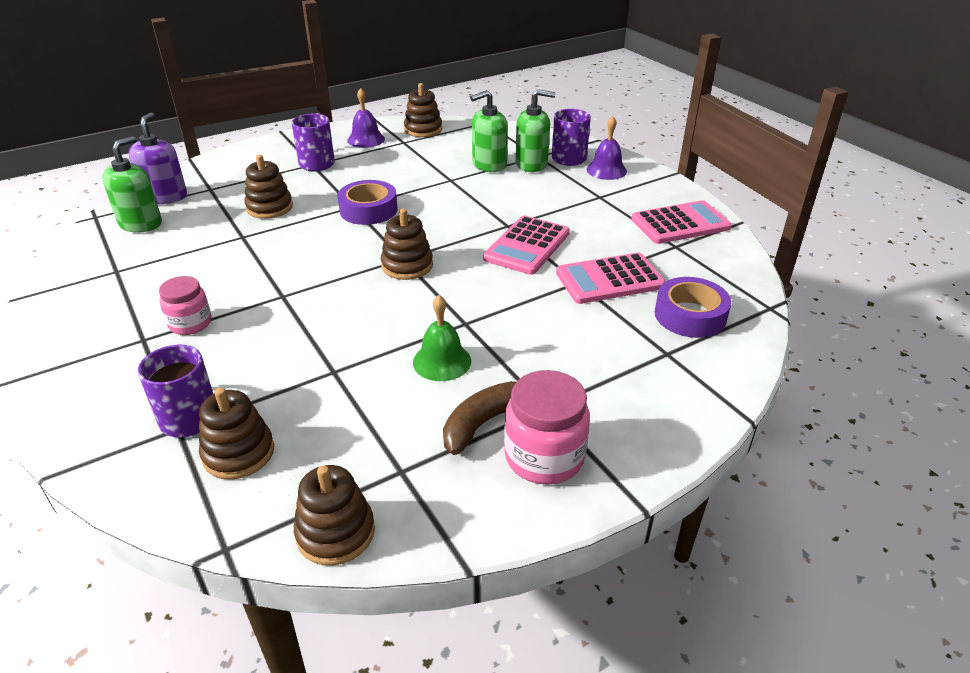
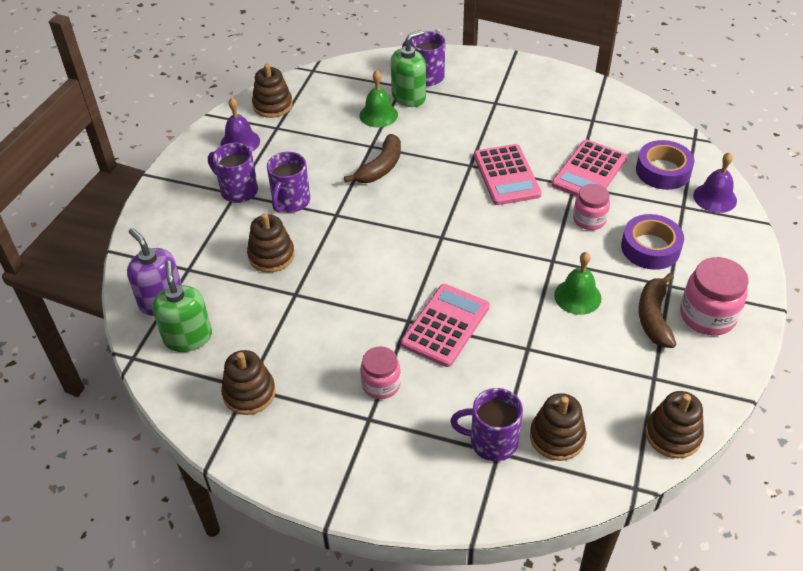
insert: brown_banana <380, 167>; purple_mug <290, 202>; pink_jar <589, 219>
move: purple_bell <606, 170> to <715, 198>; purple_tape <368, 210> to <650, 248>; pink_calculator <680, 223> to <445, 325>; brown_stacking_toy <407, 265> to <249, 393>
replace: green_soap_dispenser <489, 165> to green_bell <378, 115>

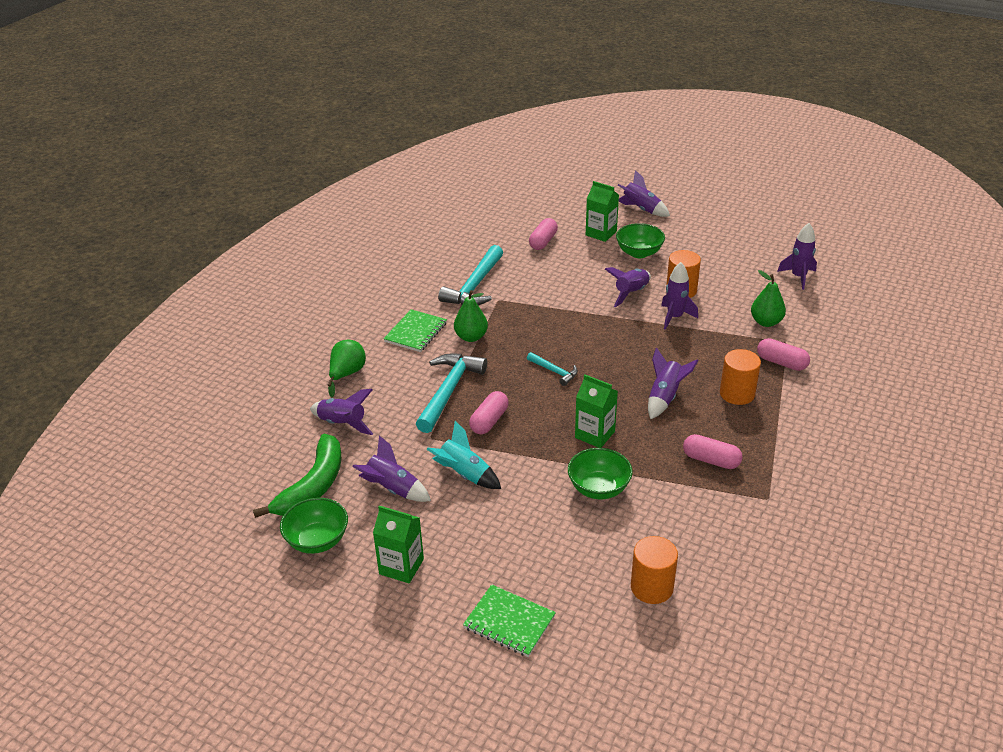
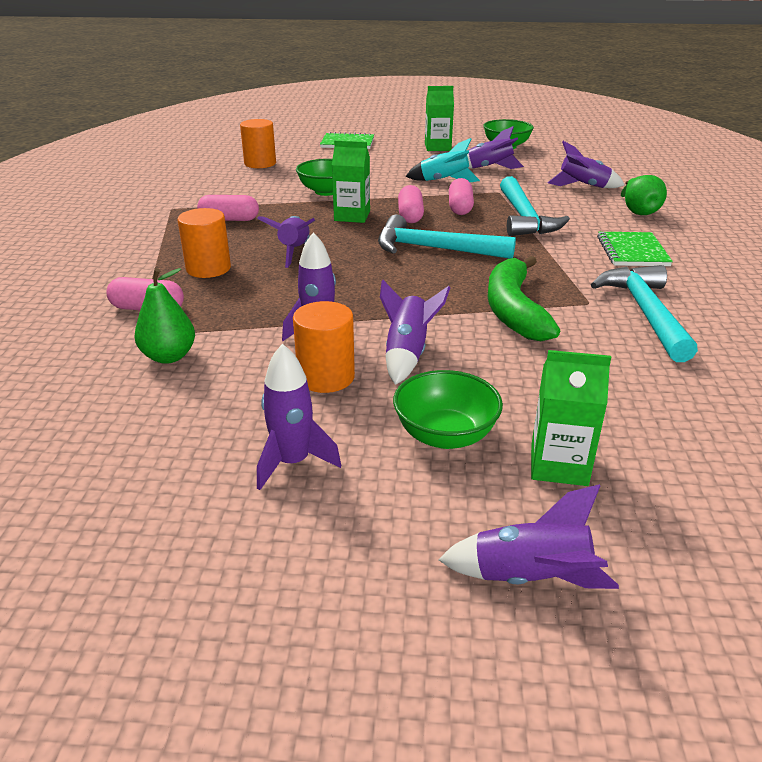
delete: green_pear <471, 337>
move: pink_capsule <543, 241> to <410, 215>; purple_rocket <798, 277> to <293, 462>; green_banana <313, 486> to <513, 310>
resize: turquoise_hammer <554, 371> = <434, 249> x1.95

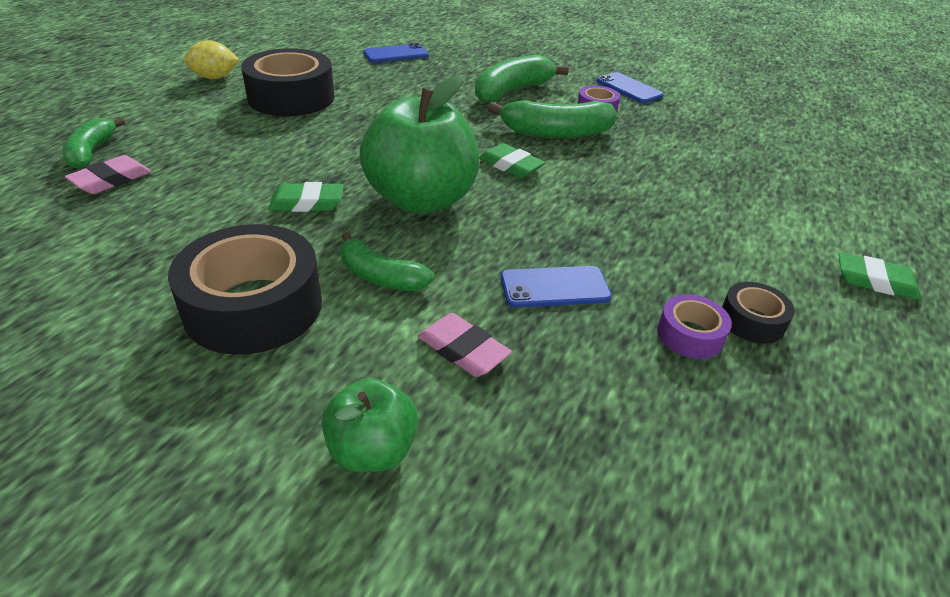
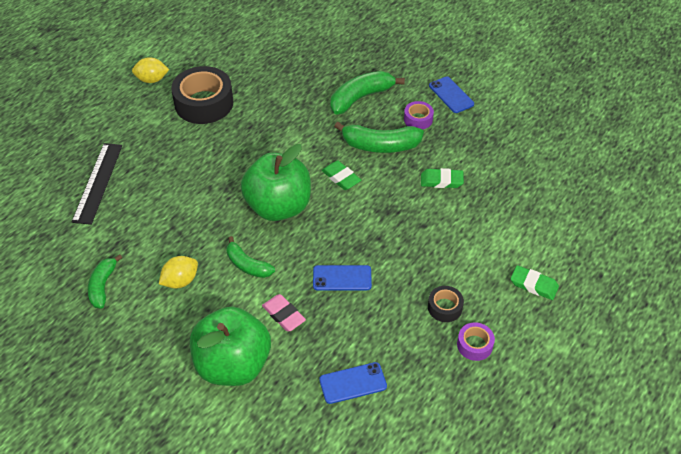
move: blue_phone <396, 54> to <353, 383>; green_banana <92, 152> to <103, 286>; green_eraser <307, 203> to <441, 181>; purple_tape <690, 335> to <474, 345>
replace: pink_eraser <111, 180> to black_ruler <97, 182>; black_tape <253, 306> to yellow_lemon <180, 281>
resize: green_apple <372, 450> = <233, 365> x1.91

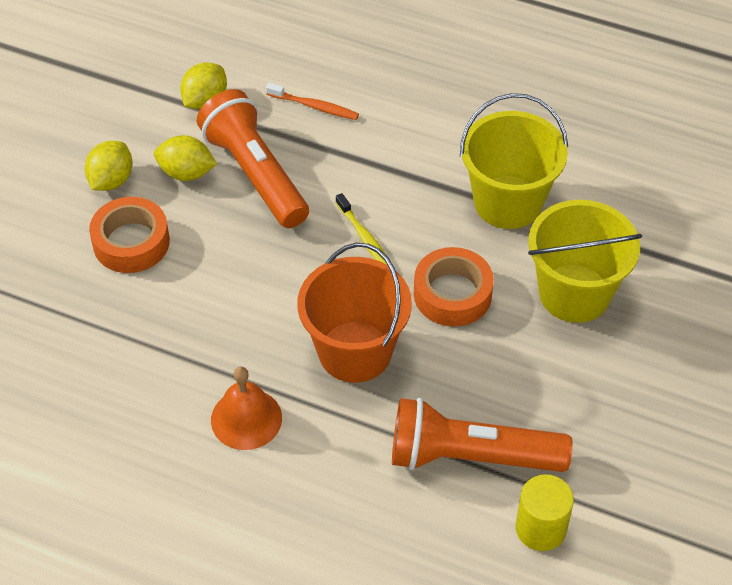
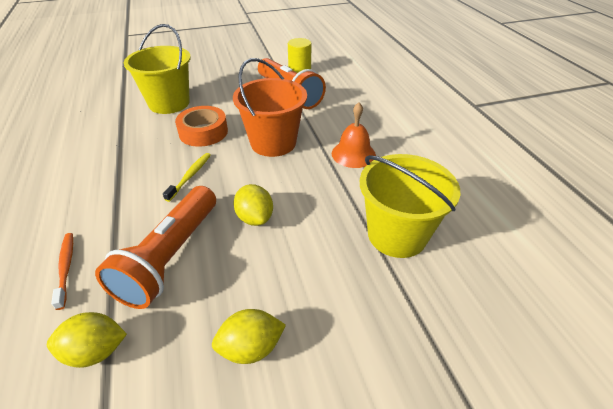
delete: orange_tape <131, 242>
move: yellow_bucket <508, 202> to <397, 235>; yellow_lemon <186, 173> to <255, 218>

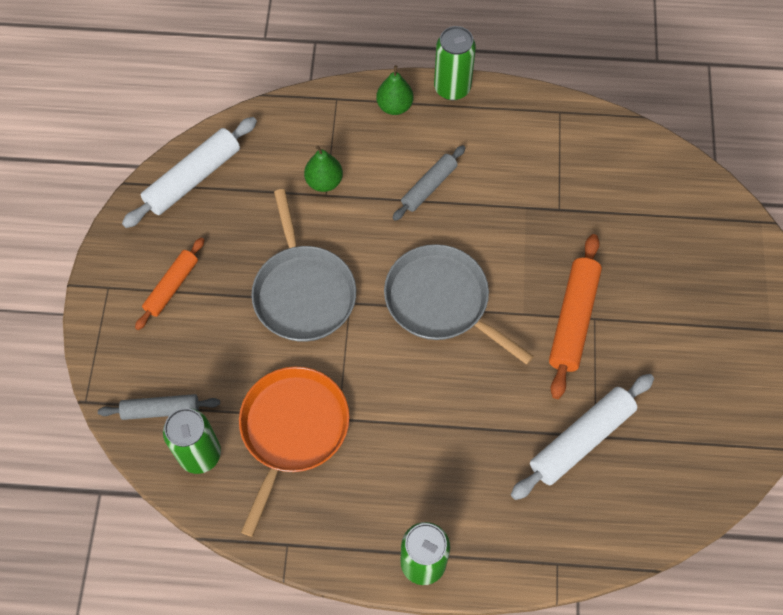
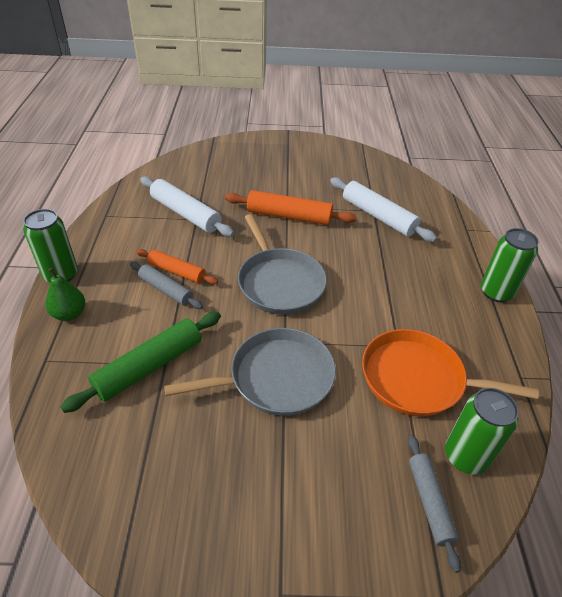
move: white_rolling_pin <193, 178> to <185, 214>; orange_rolling_pin <172, 287> to <177, 271>
replace: green_pear <324, 182> to green_rolling_pin <149, 366>
rotate: grey_pan <441, 301> = <279, 282> 60 degrees counterclockwise

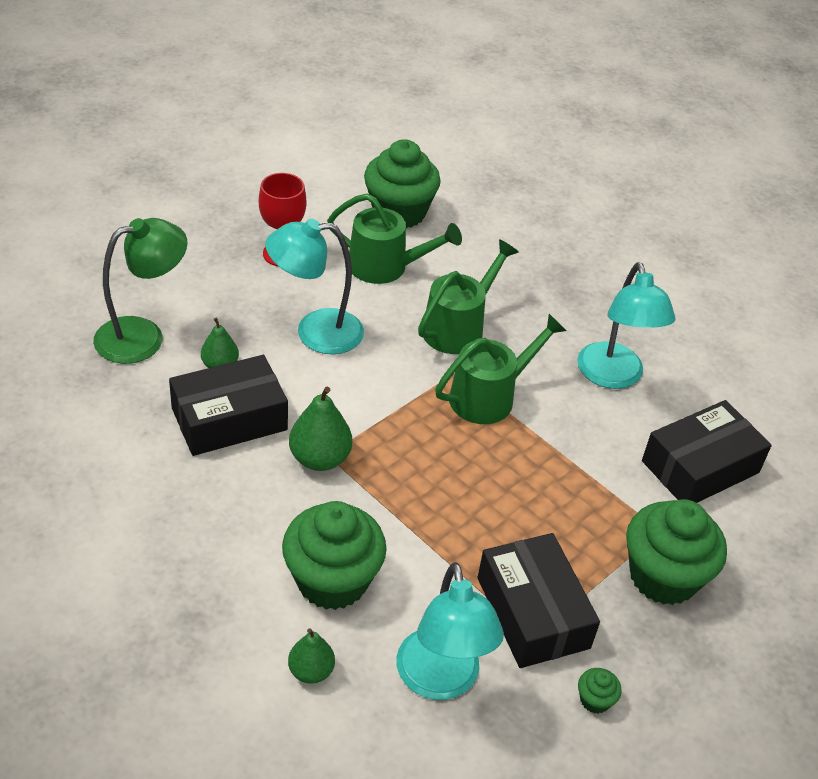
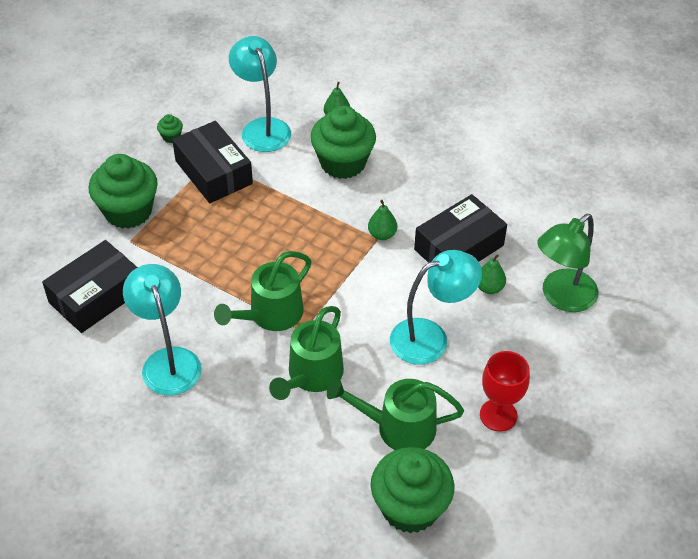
resize: green_pear <320, 459> = <382, 234> x0.64

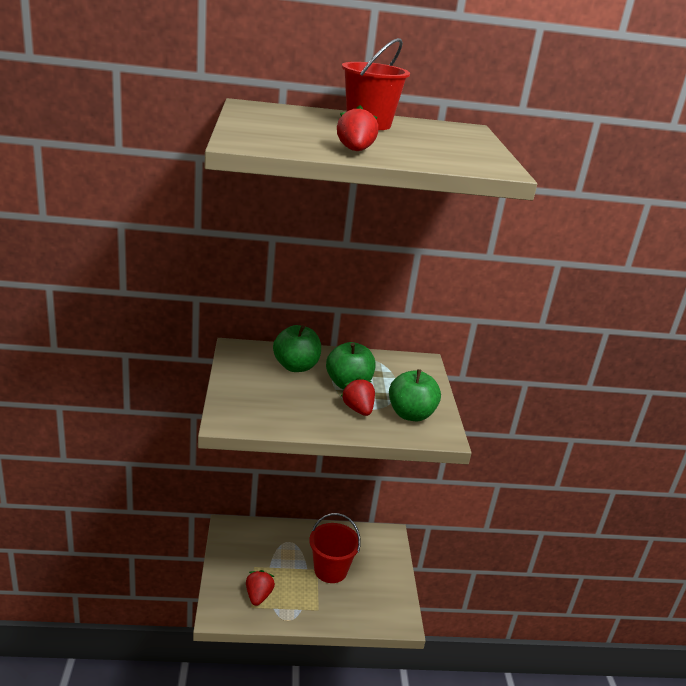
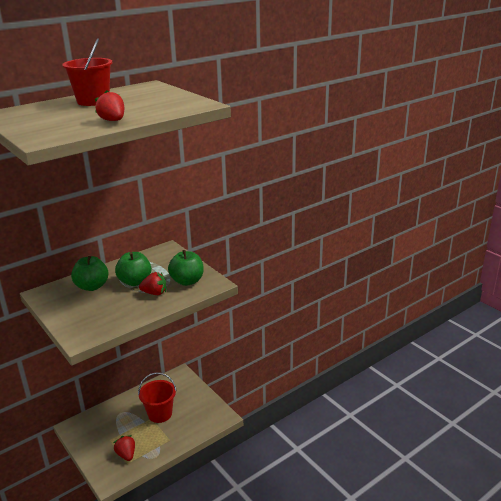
rotate: red_strawberry <358, 409> = <154, 293> 150 degrees clockwise

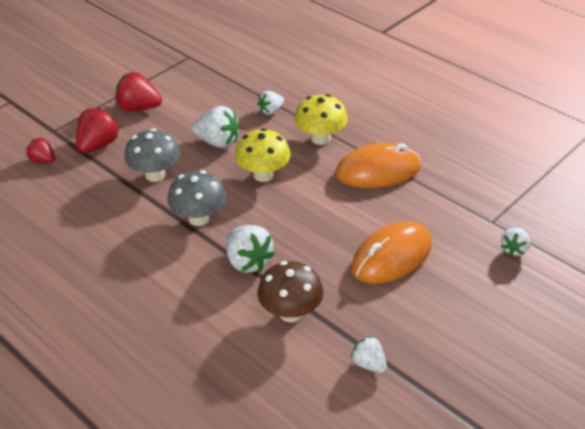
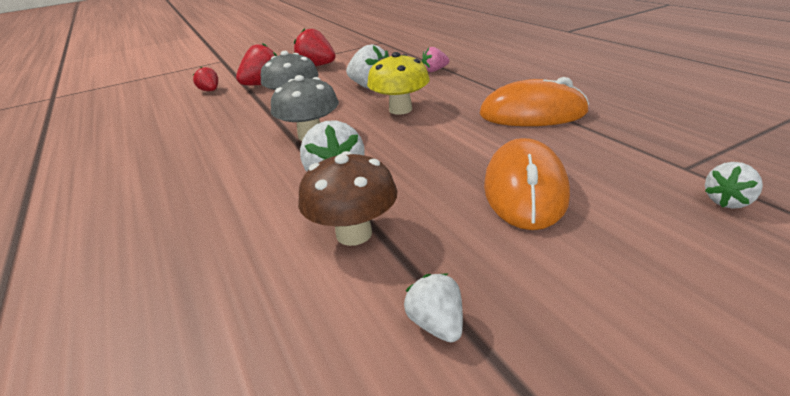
delete: yellow_mushroom <320, 138>
recolor: white_strawberry <271, 111> to pink_strawberry <435, 70>
rotate: orange_mouse <391, 256> = <525, 190> 60 degrees counterclockwise

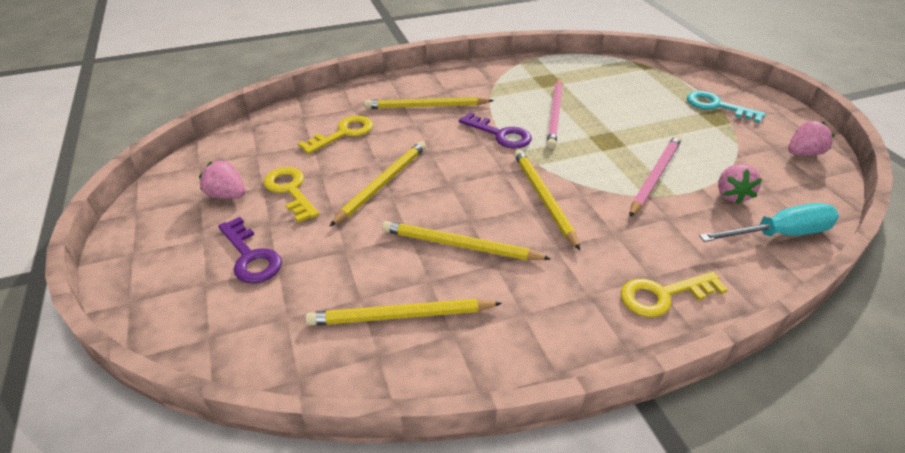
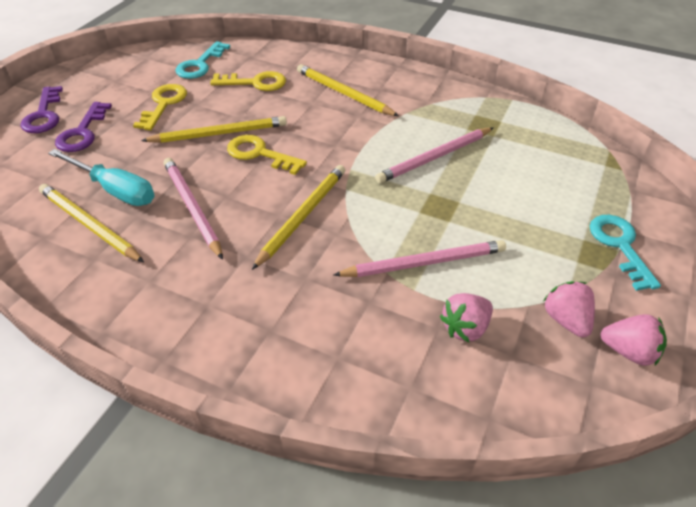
insert: turquoise_key <200, 64>
move: purple_key <500, 134> to <44, 115>; pink_strawberry <227, 195> to <566, 320>; turquoise_screwdriver <779, 234> to <115, 190>; yellow_key <663, 295> to <260, 154>
recolor: yellow_pencil <460, 245> to pink_pencil <192, 208>

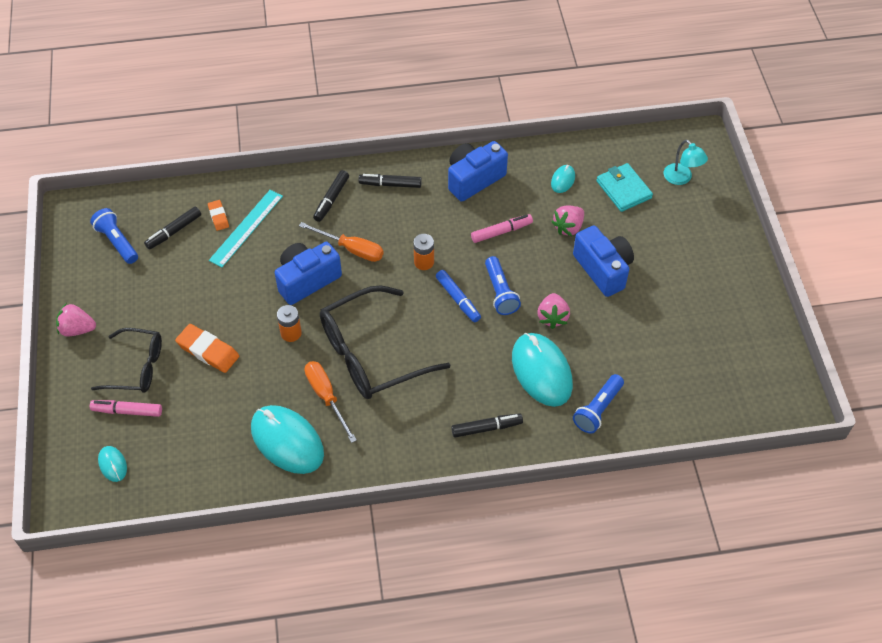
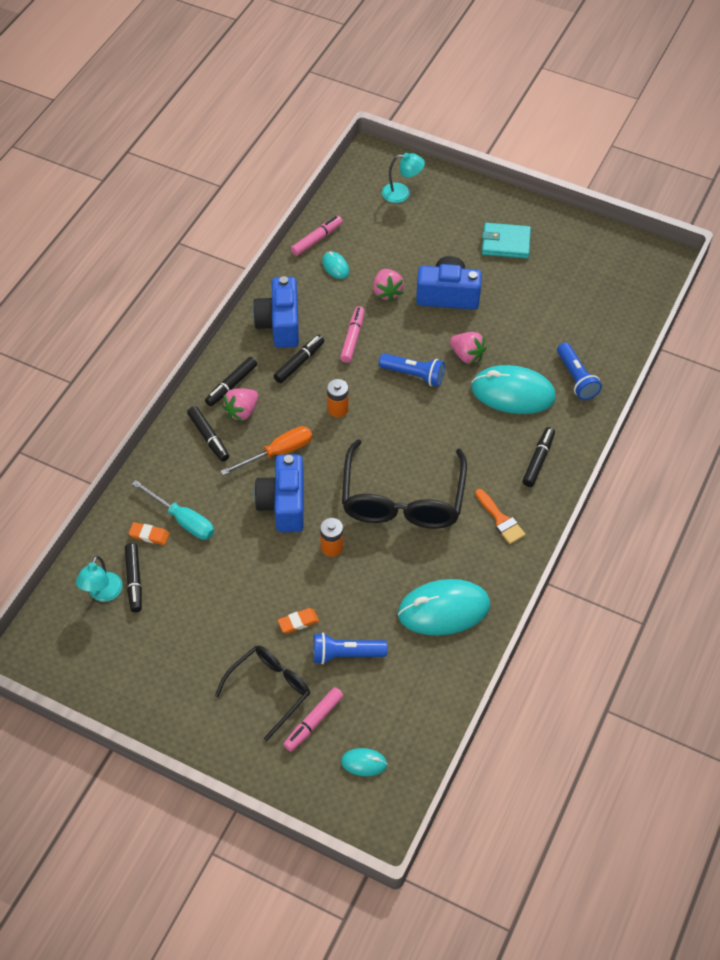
delete: blue_marker <458, 299>; orange_screwdriver <326, 397>
insert: pink_marker <316, 239>; black_marker <299, 362>; orange_brush <500, 519>; turquoise_lamp <103, 593>
move: turquoise_wallet <623, 189> to <505, 243>; blue_flashlight <117, 242> to <346, 654>; pink_strawberry <77, 329> to <242, 411>
replace: turquoise_ruler <246, 228> to turquoise_screwdriver <182, 520>
resize: orange_eraser <208, 351> = <298, 622> x0.58

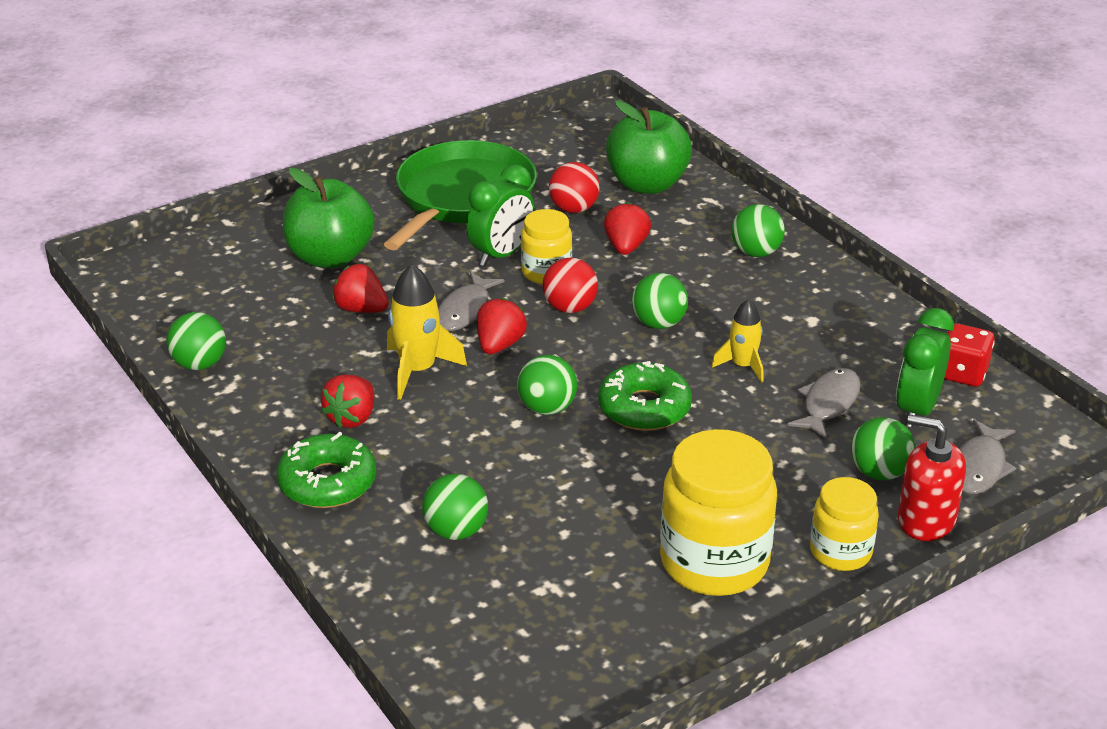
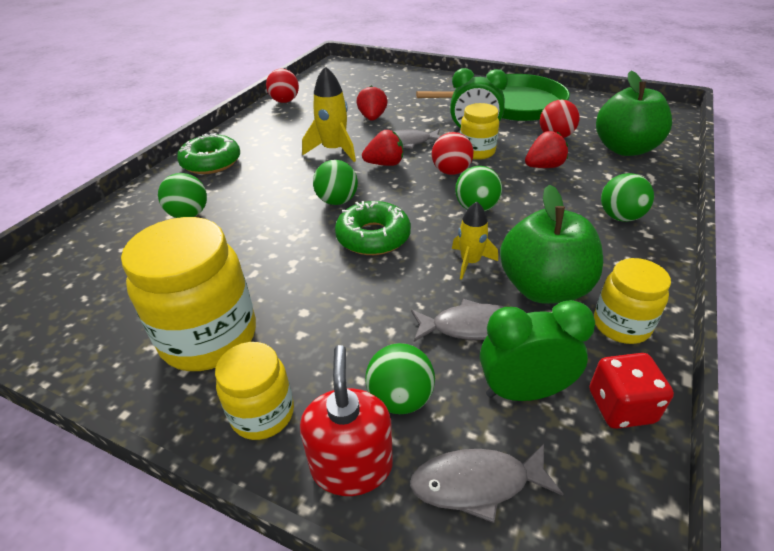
delete: red_strawberry <352, 418>
insert: yellow_jar <621, 325>
move: green_apple <330, 257> to <543, 288>
recolor: green_ball <200, 364> to red_ball <285, 101>

